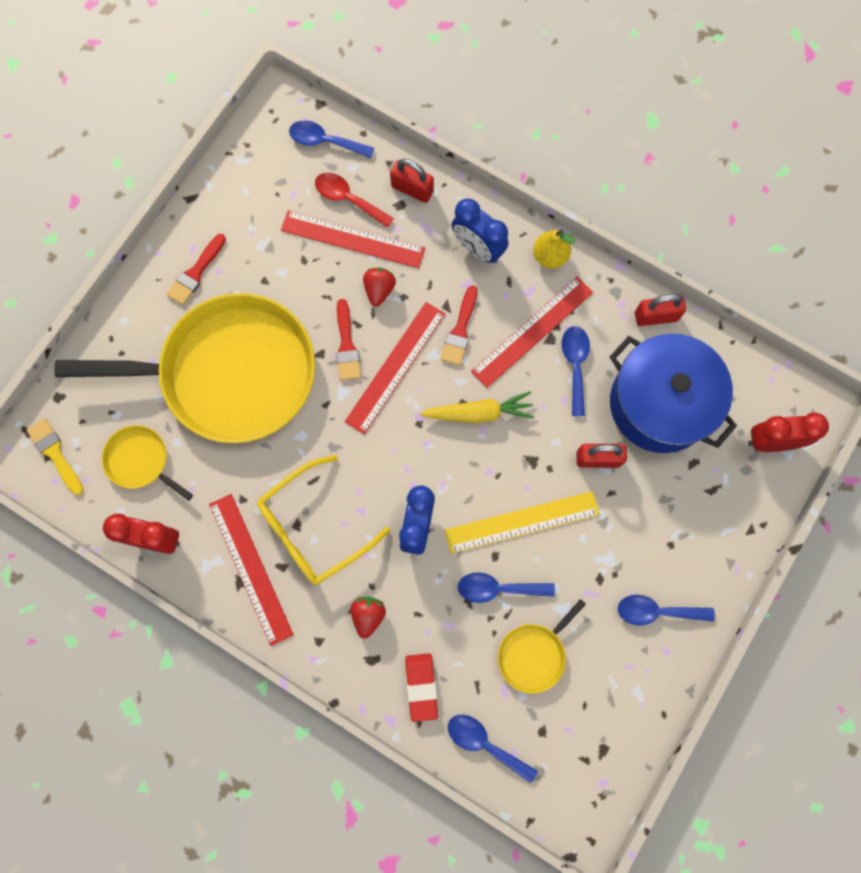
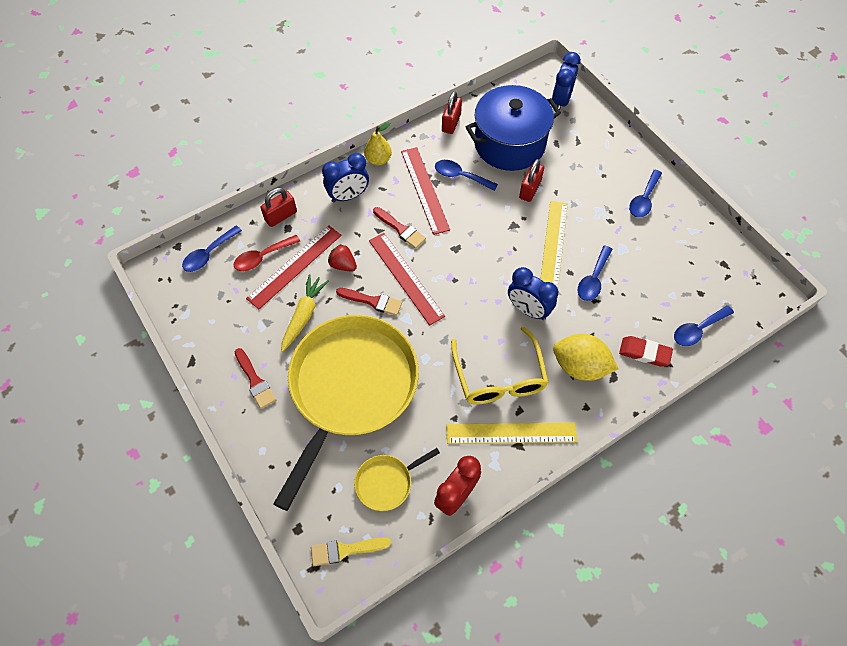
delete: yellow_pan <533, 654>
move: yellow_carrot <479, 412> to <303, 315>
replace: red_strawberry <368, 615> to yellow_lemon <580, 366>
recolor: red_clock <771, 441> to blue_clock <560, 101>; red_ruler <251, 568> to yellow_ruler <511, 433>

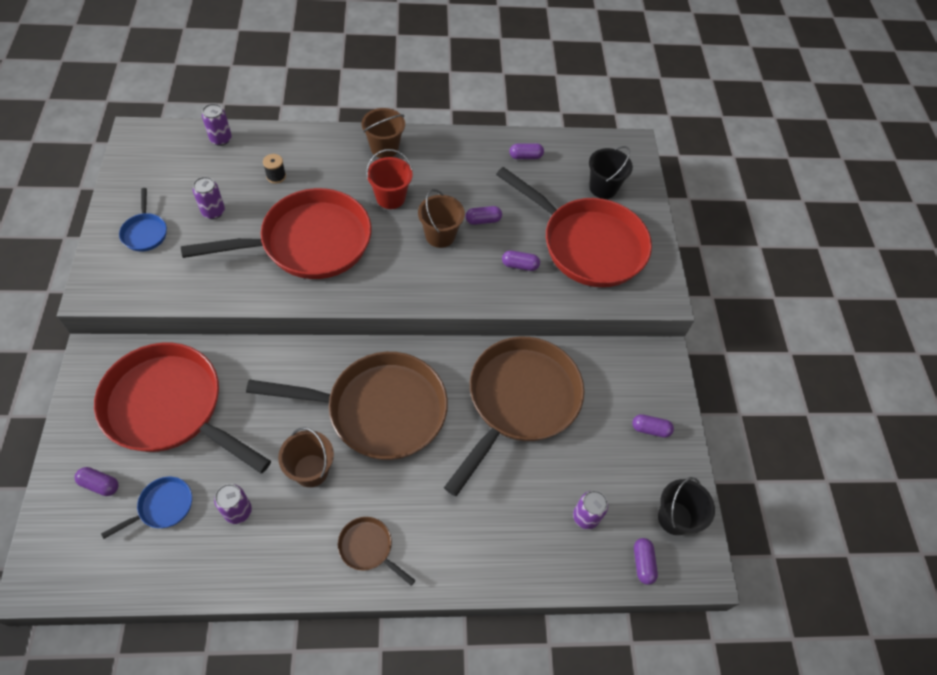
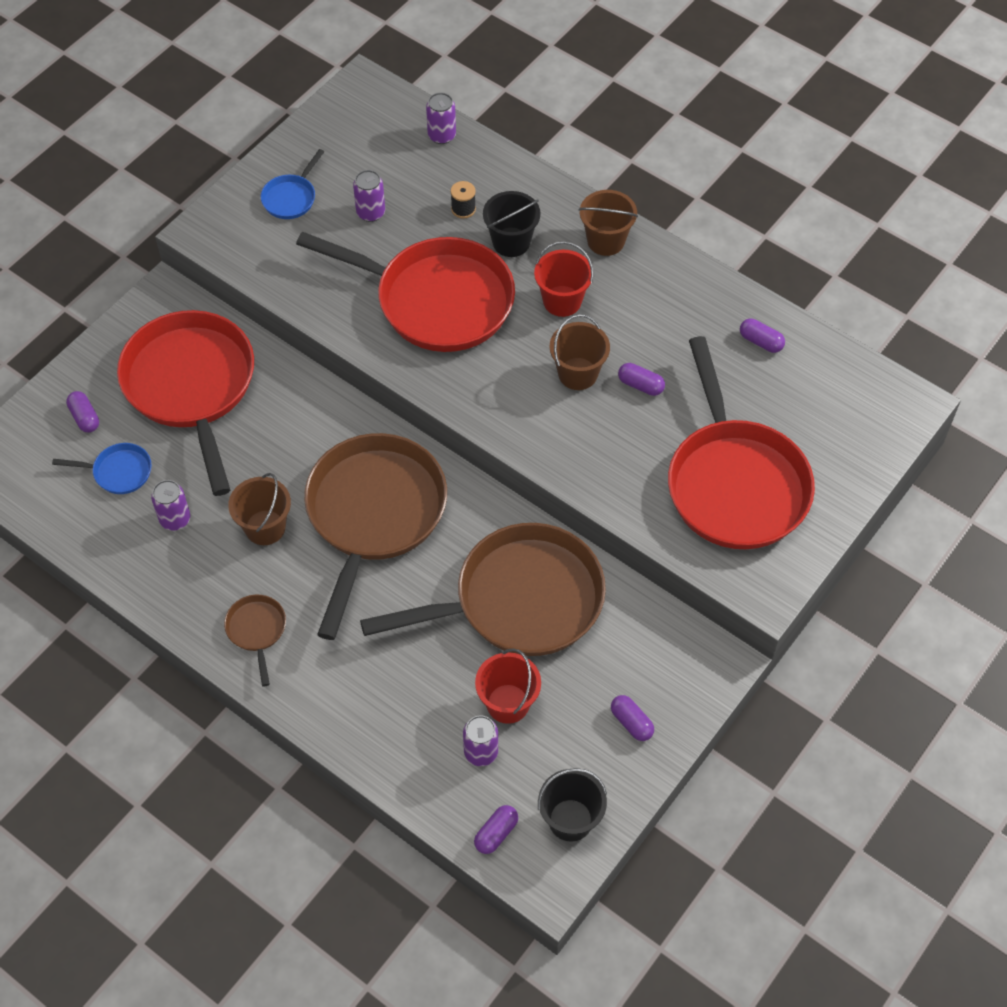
delete: purple_capsule <520, 265>
insert: red_bucket <508, 703>
move: black_bucket <603, 188> to <511, 242>
rotate: brown_pan <379, 410> = <374, 515> 120 degrees counterclockwise

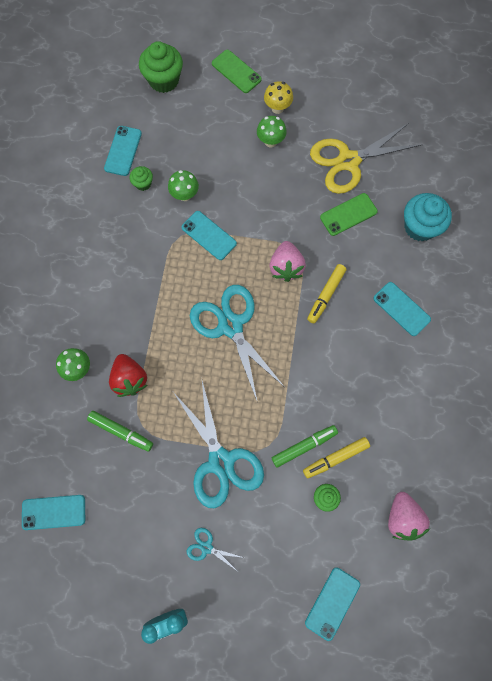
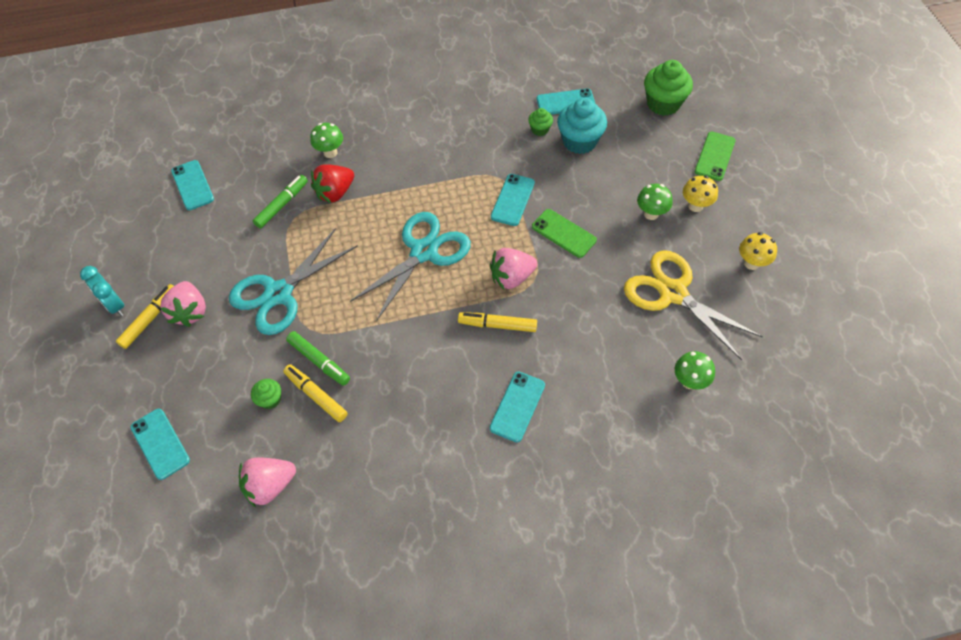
insert: yellow_mushroom <751, 263>; yellow_marker <150, 319>
move: green_mushroom <185, 195> to <689, 381>; green_phone <348, 214> to <563, 233>; turquoise_cupcake <420, 227> to <579, 141>
replace: turquoise_scissors <206, 547> to pink_strawberry <190, 312>
rotate: green_marker <121, 431> = <282, 205> 150 degrees counterclockwise; turquoise_phone <332, 603> = <160, 444> 45 degrees clockwise

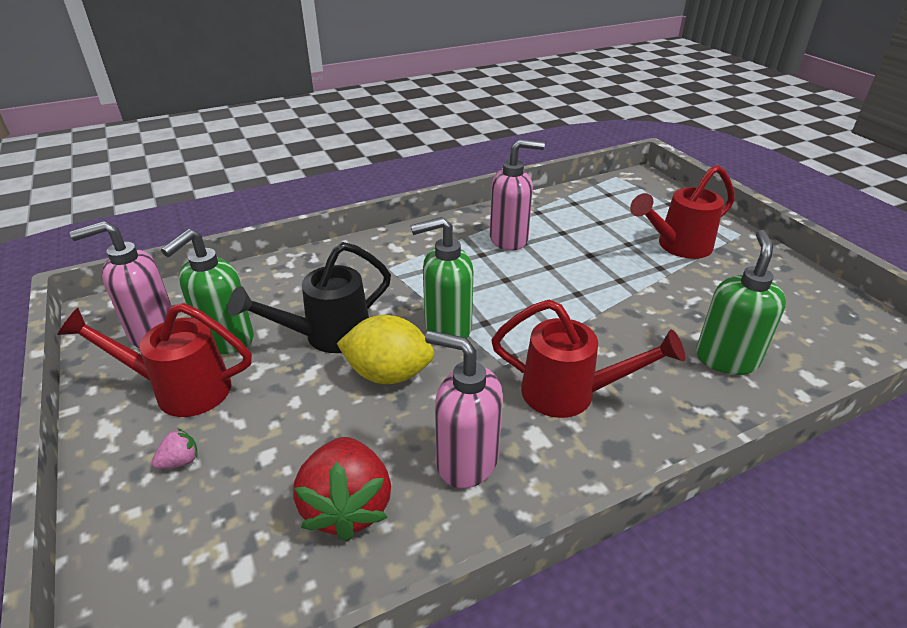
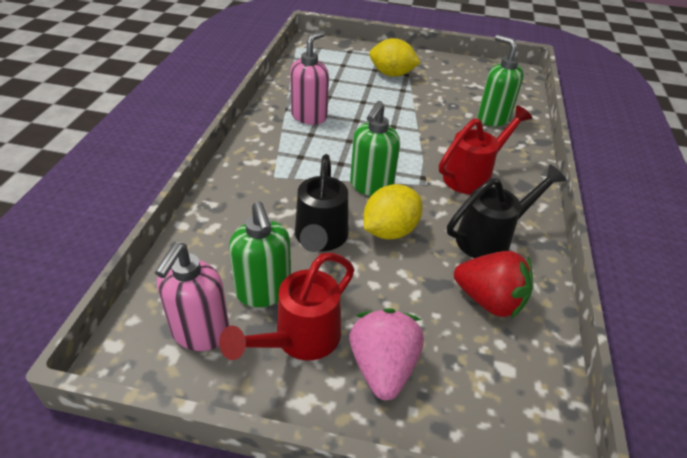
replace: red_watering_can <677, 246> to yellow_lemon <392, 74>; pink_soap_dispenser <466, 461> to black_watering_can <491, 238>
resize: pink_strawberry <180, 461> = <382, 367> x2.33

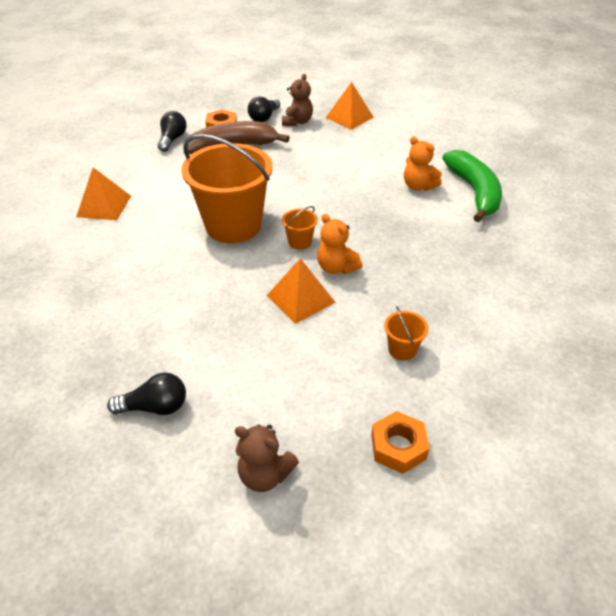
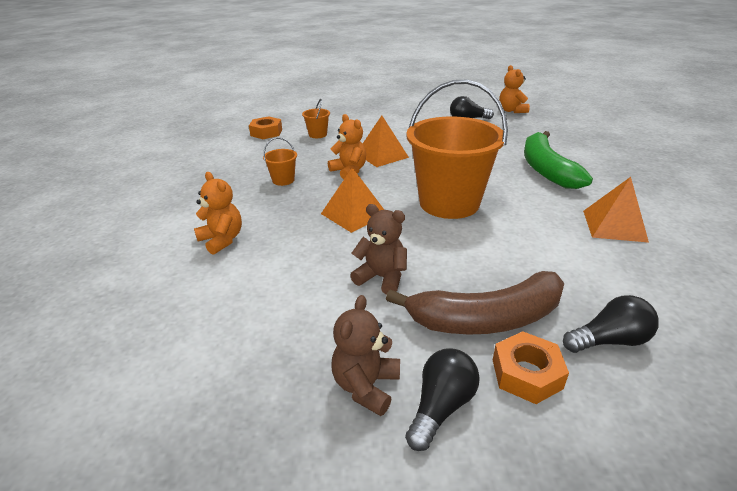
insert: orange_teddy_bear <511, 110>
move: orange_pyramid <349, 117> to <354, 214>; green_banana <474, 192> to <546, 169>; orange_bucket <300, 242> to <283, 180>; orange_nut <398, 447> to <266, 133>; brown_teddy_bear <265, 475> to <382, 278>
rotate: black_light_bulb <172, 140> = <609, 340> 120 degrees counterclockwise

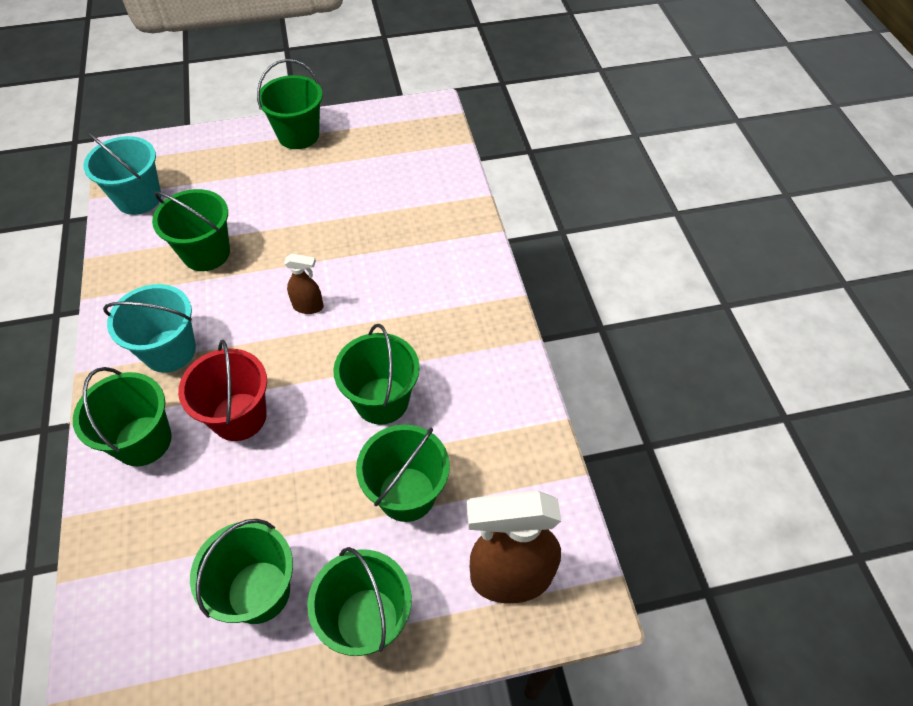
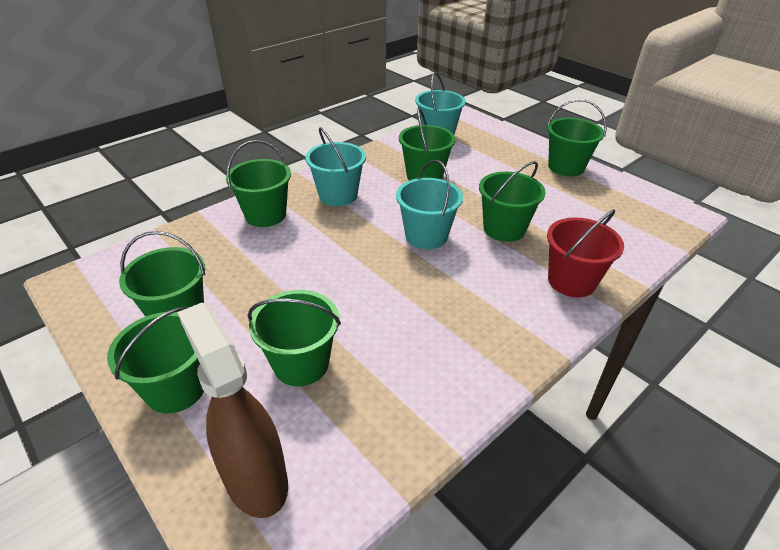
move: green_bucket <382, 400> to <504, 229>; red_bucket <239, 416> to <571, 281>
replace: brown_spray_bottle <308, 307> to turquoise_bucket <426, 236>

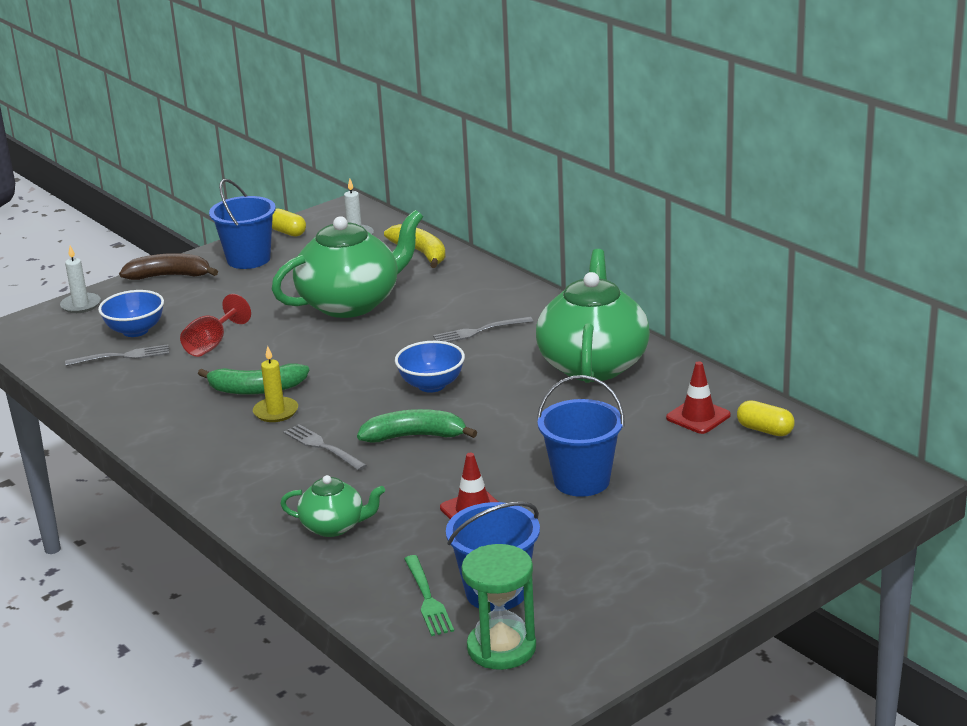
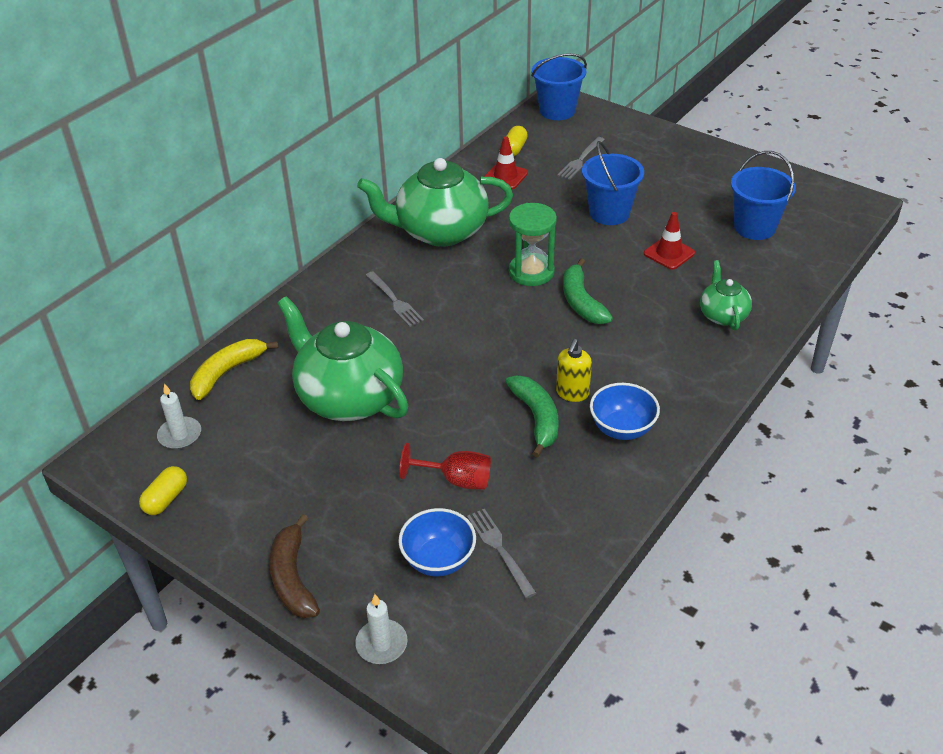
delete: green_fork <427, 598>
move: blue_bucket <248, 259> to <557, 111>; blue_bowl <431, 385> to <622, 428>; grey_fork <322, 447> to <581, 160>; green_hourglass <501, 648> to <531, 272>
replace: yellow_candle <276, 412> to yellow_soap_dispenser <572, 393>

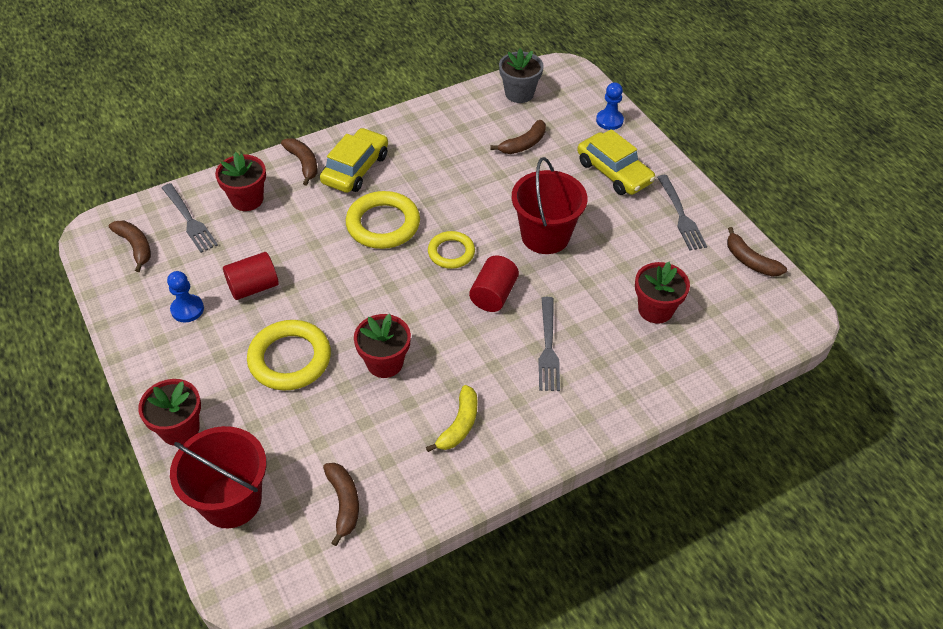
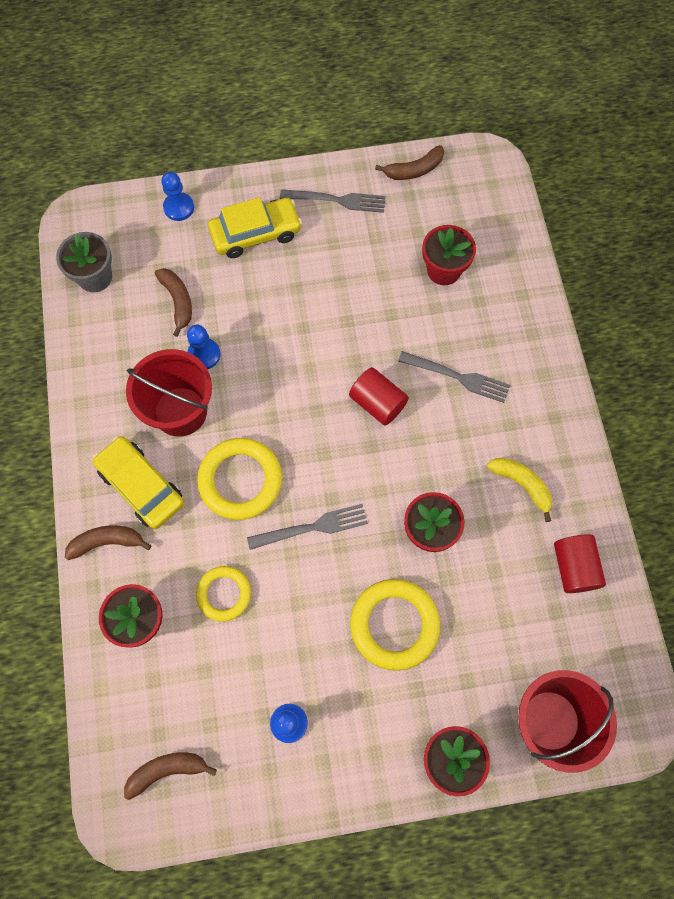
delete: brown_banana <344, 503>
insert: blue_pawn <204, 354>
move: red_bucket <545, 236> to <180, 411>; grey_fork <189, 220> to <312, 527>; yellow_ring <451, 252> to <224, 594>; red_cylinder <253, 287> to <574, 567>

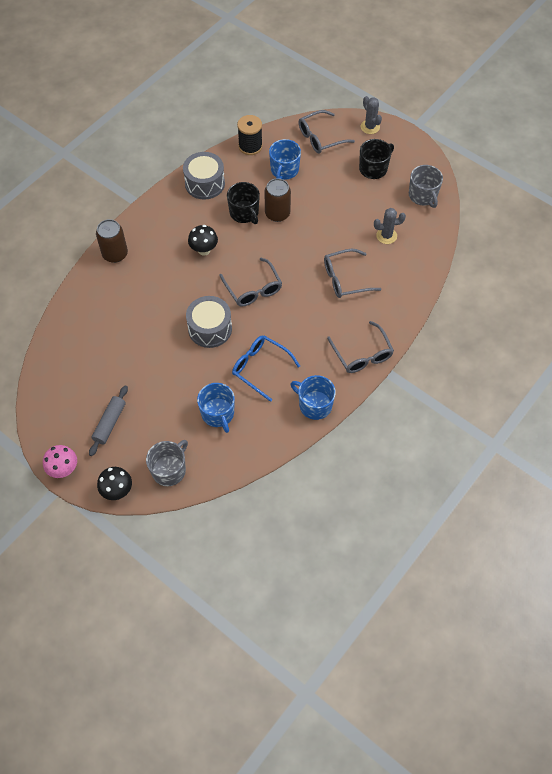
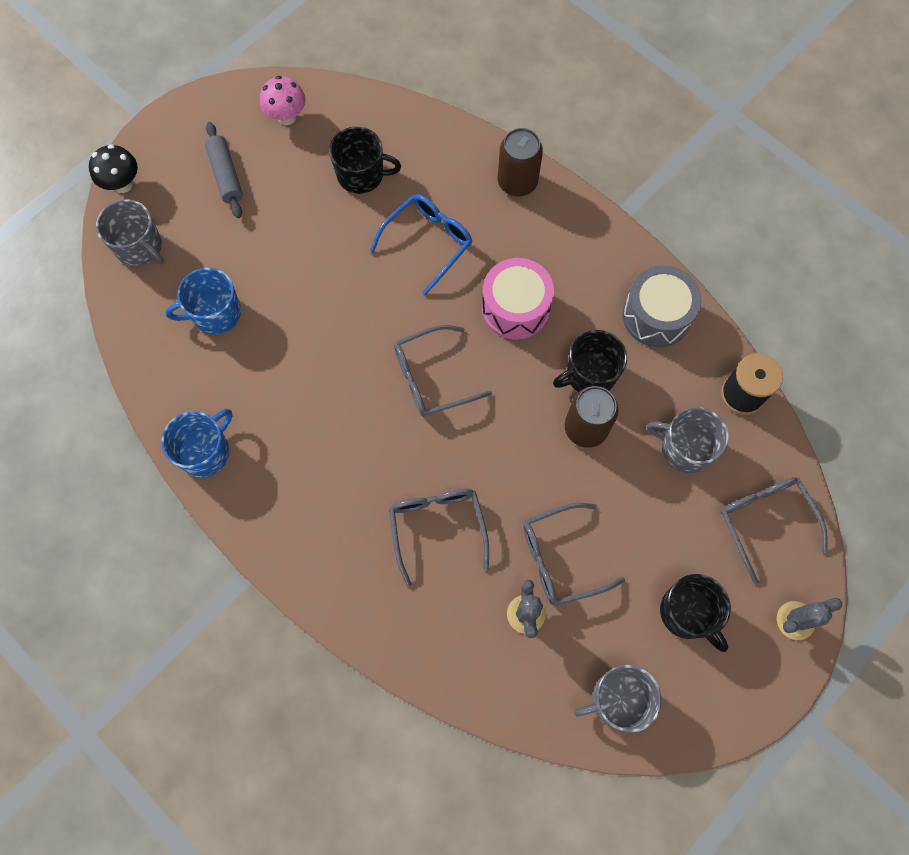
delete: grey_drum <210, 328>
insert: black_mug <361, 175>
move: grey_glasses <362, 355> to <559, 558>; blue_glasses <260, 367> to <428, 242>; pink_mushroom <64, 469> to <287, 117>
replace: black_mushroom <204, 250> to pink_drum <515, 308>
recolor: blue_mug <284, 170> to grey_mug <685, 448>
rotate: grey_rolling_pin <109, 423> = <226, 175> 45 degrees clockwise

